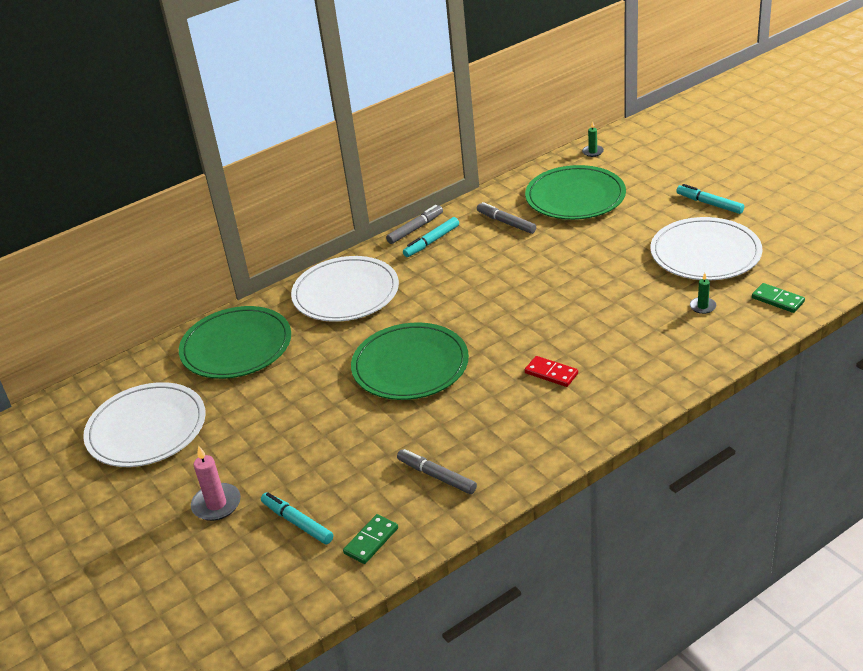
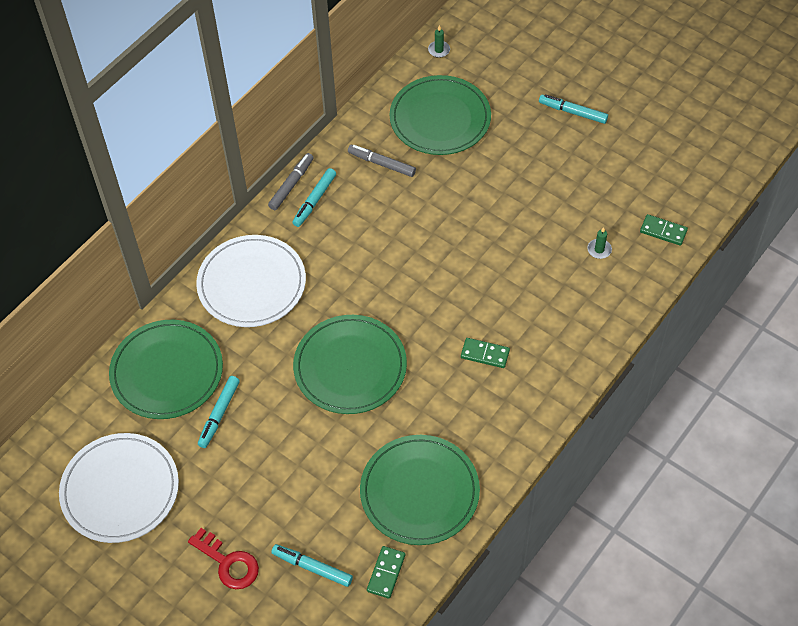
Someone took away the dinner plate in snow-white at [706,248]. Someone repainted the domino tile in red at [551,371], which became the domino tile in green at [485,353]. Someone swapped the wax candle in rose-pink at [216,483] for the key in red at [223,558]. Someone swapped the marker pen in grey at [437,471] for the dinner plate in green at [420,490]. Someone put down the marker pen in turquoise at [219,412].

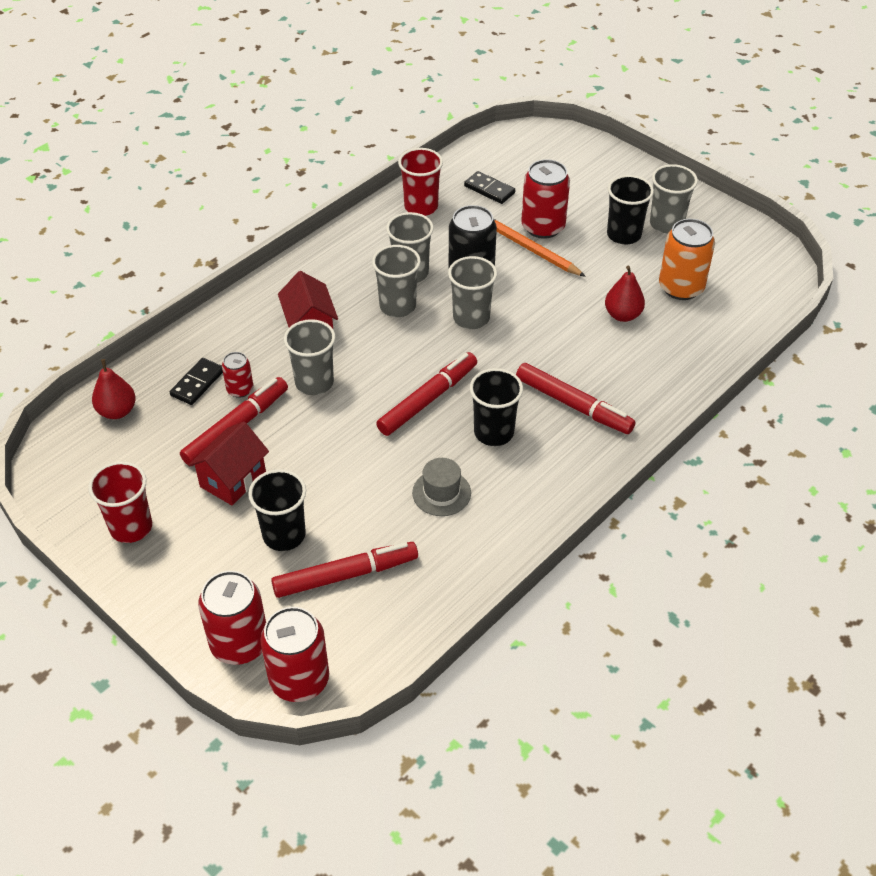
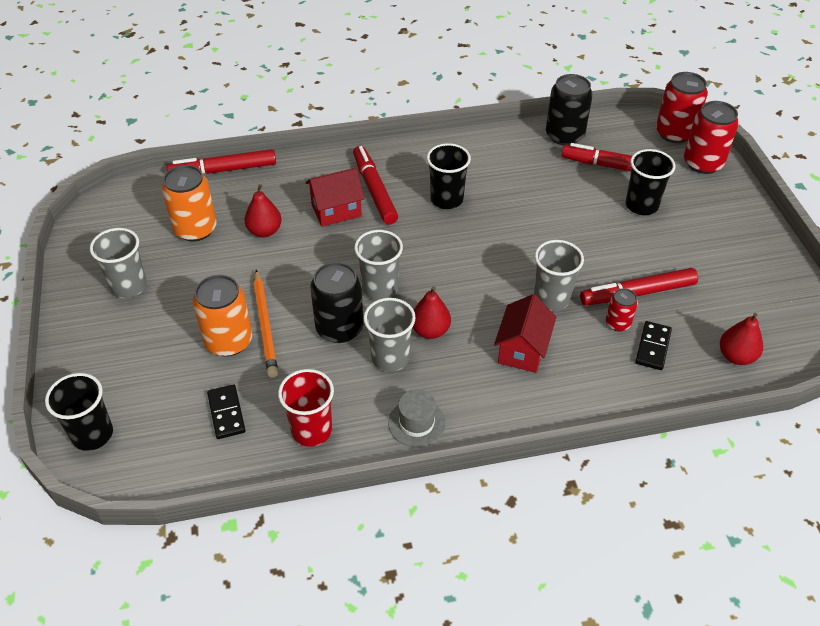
Someone repainted the tin in red at [545,199], which became the tin in orange at [222,316]. Someone carried the beaker in black from [630,210] to [79,412]. Someone swapped the beaker in grey at [396,281] for the pear in red at [432,313]. Someone carried the marker pen in red from [426,394] to [221,161]. Someone rotated the domino tile in black at [196,381] by 45 degrees counterclockwise. Someone carried the toy house in red from [228,463] to [335,197]. Someone carried the tall hat in grey from [441,487] to [417,418]. Someone took away the beaker in red at [120,502]. Someone put down the tin in black at [569,110].

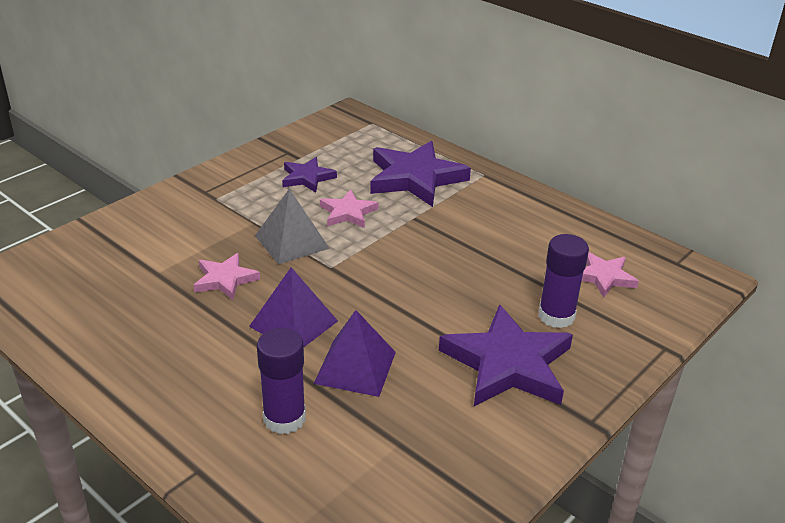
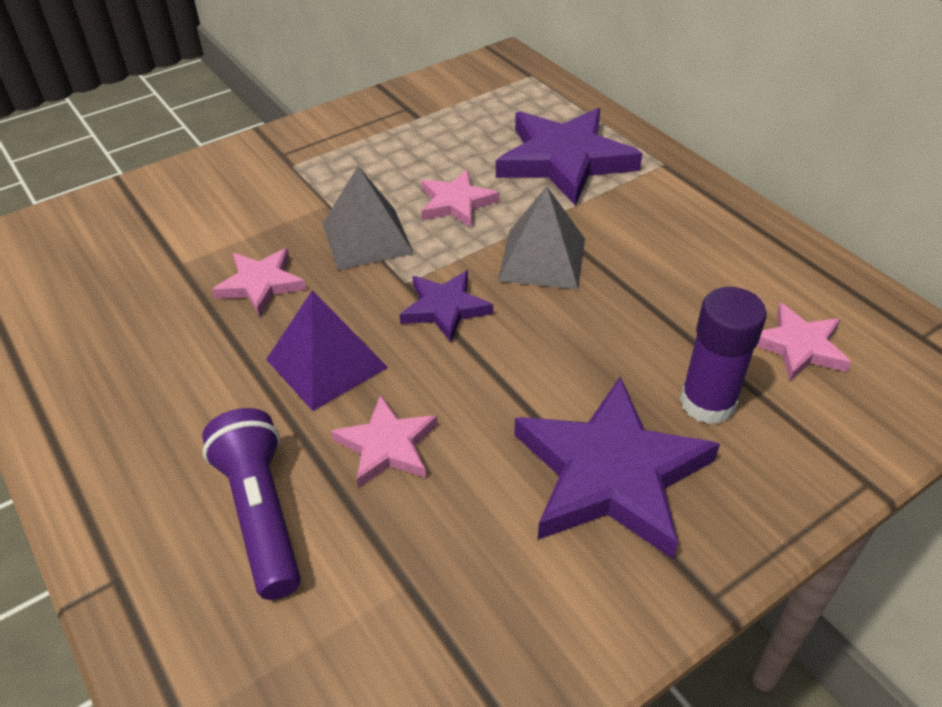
Someone carried the star in purple from [309,175] to [446,306]. Someone swapped the solid pyramid in purple at [355,353] for the star in rose-pink at [384,441]. Someone swapped the glue stick in purple at [281,381] for the flashlight in purple at [251,504]. Someone put down the solid pyramid in grey at [541,237].

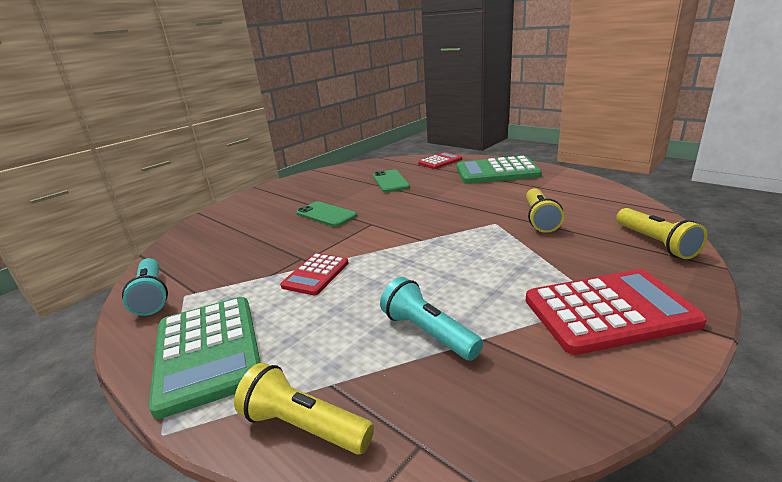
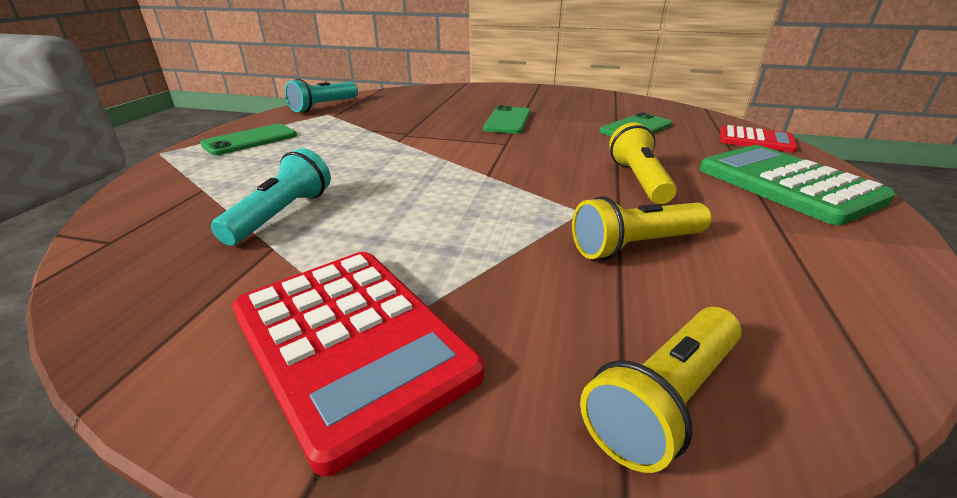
Someone took away the calculator in red at [314,274]. Someone swapped the calculator in green at [205,358] for the phone in green at [248,139]. Someone carried the flashlight in yellow from [304,409] to [643,163].

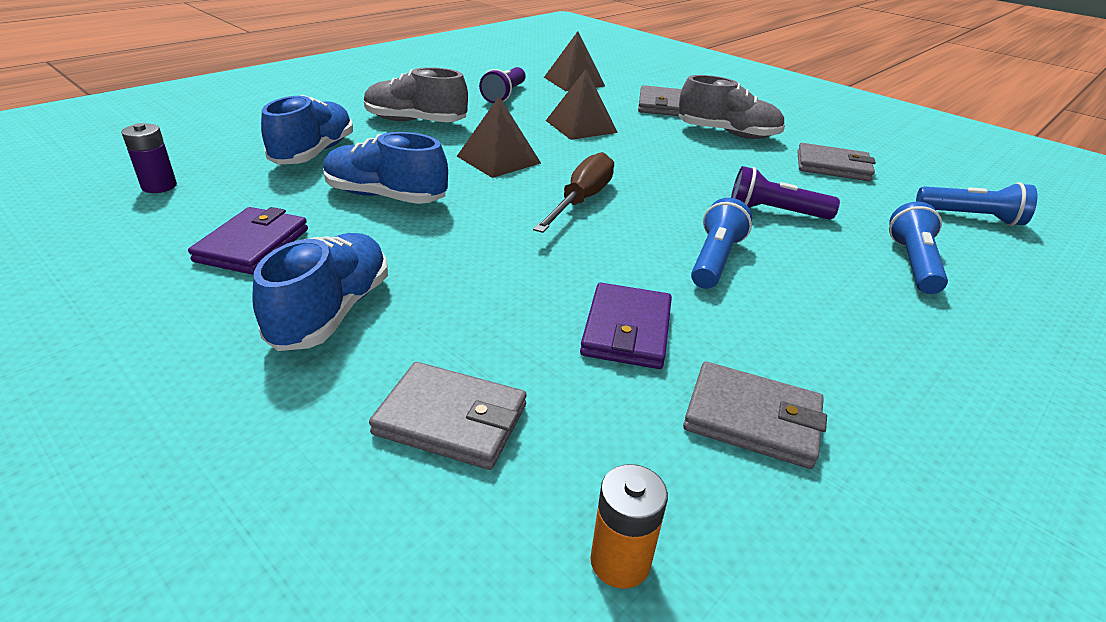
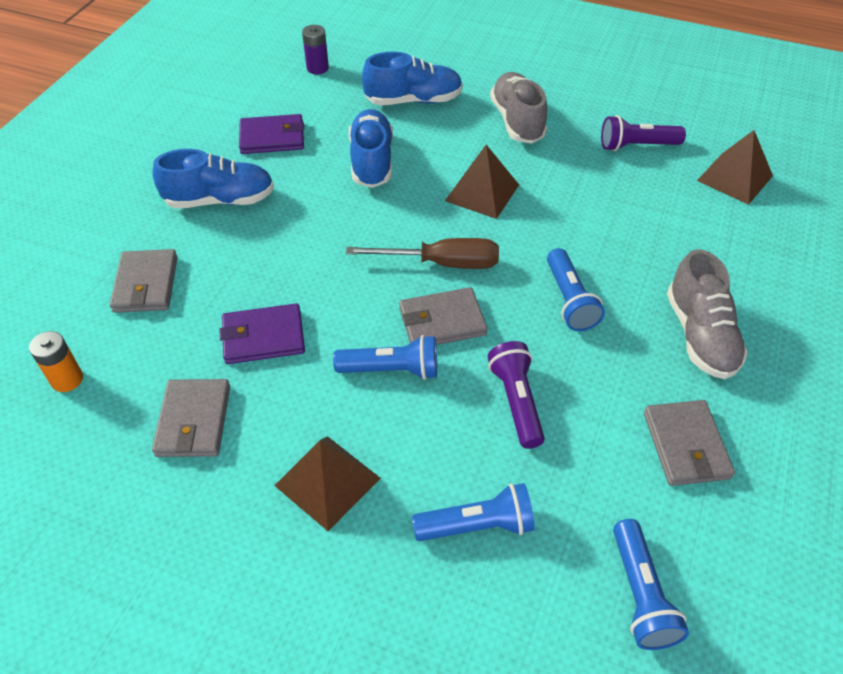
Someone carried the solid pyramid in russet from [582,104] to [327,483]. Someone carried the wallet in grey from [660,100] to [443,316]. Someone put down the flashlight in royal blue at [576,289].

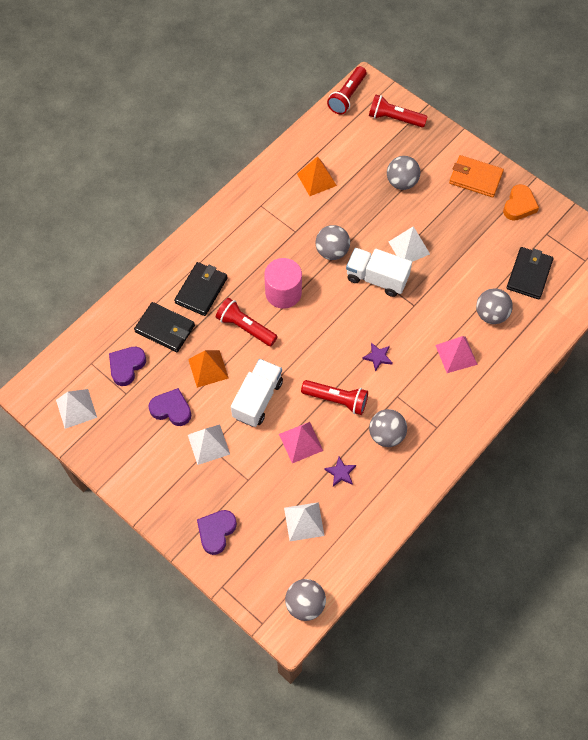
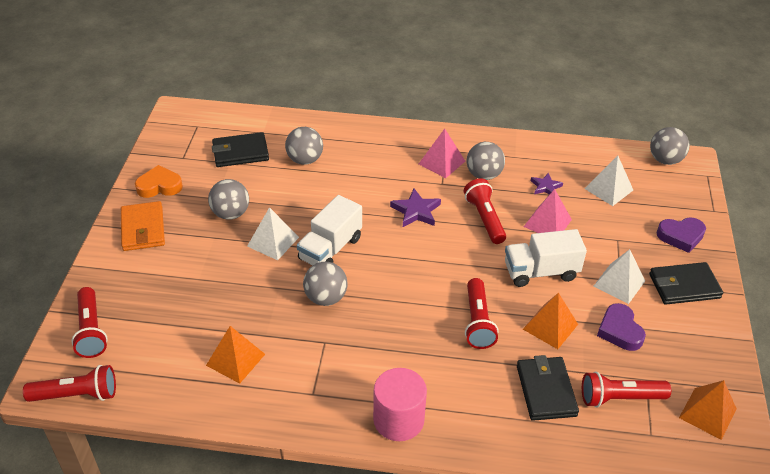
Someone carried the ball in grey from [404,173] to [228,199]. Someone rotated the lorry in snow-white at [379,272] by 45 degrees clockwise. Someone carried the cylinder shape in rose-pink from [283,283] to [400,404]. Someone carried the wallet in black from [201,289] to [686,283]. Someone carried the solid pyramid in rose-pink from [456,354] to [442,153]. Someone scaled the star in purple at [377,357] by 1.53. Someone swapped the heart in purple at [127,366] for the flashlight in red at [626,389]. Someone repainted the solid pyramid in snow-white at [76,409], which became the solid pyramid in orange at [708,410].

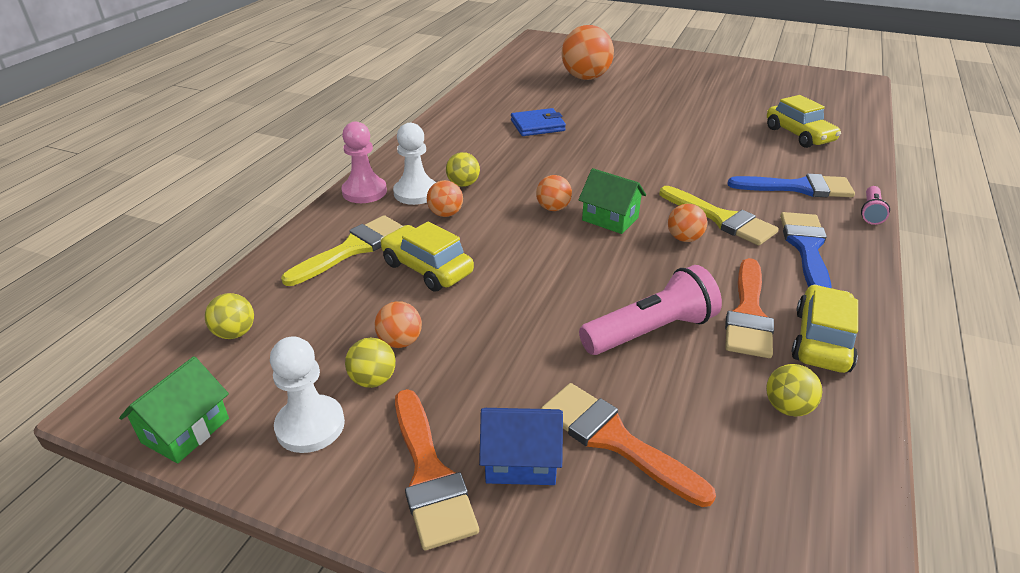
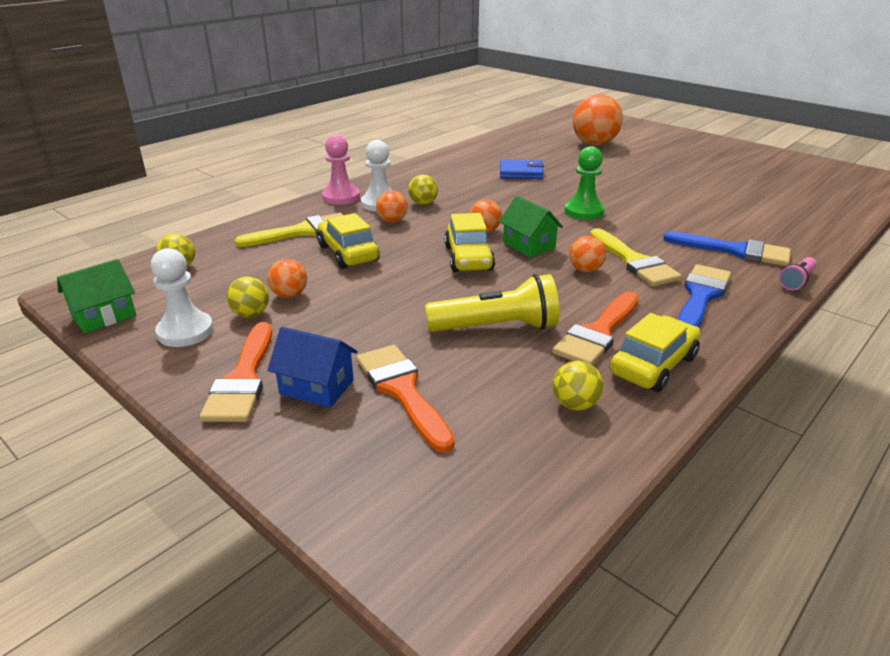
Someone carried the automobile in yellow from [804,121] to [469,242]. Someone repainted the flashlight in rose-pink at [650,310], which became the flashlight in yellow at [492,303]. Someone put down the game pawn in green at [584,183].

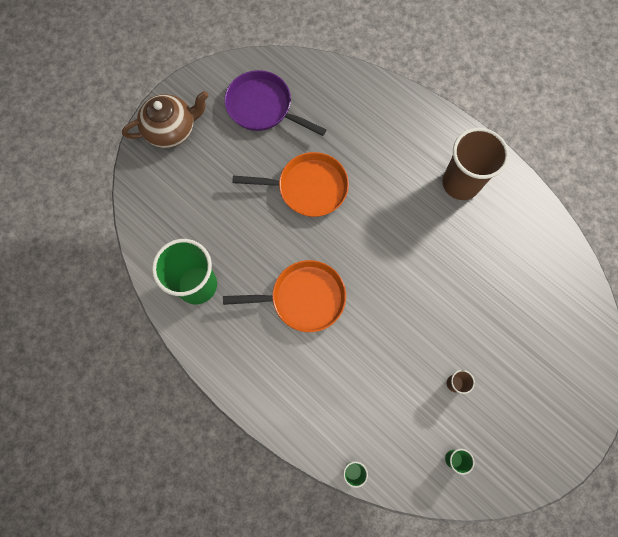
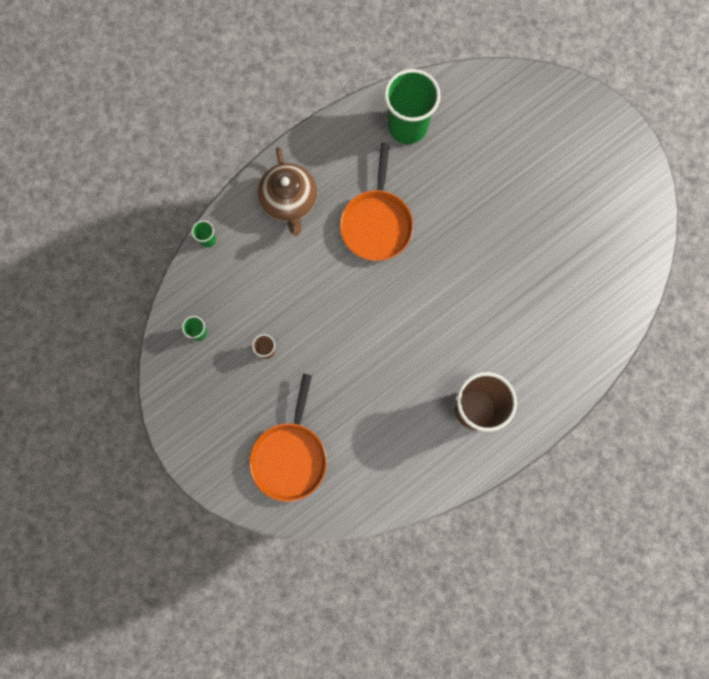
Someone took away the skillet in purple at [275,103]. Someone carried the tea pot in russet from [165,119] to [287,191]. Someone carried the skillet in orange from [290,184] to [288,438].

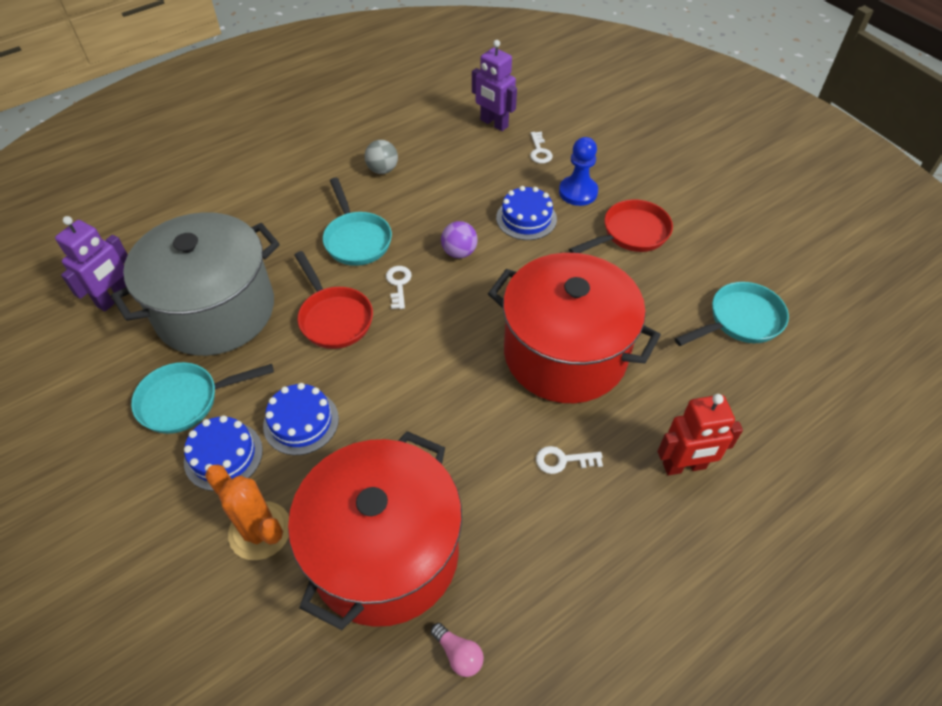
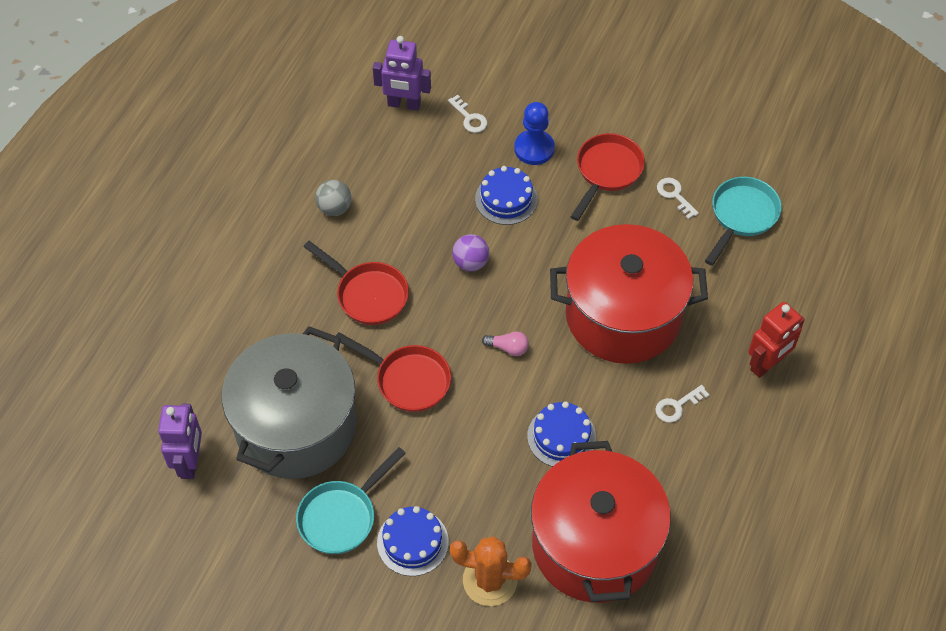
Someone repainted the skillet in turquoise at [357,222], which became the skillet in red at [356,283]. Someone carried the key in snow-white from [399,287] to [678,198]. Someone carried the cake in royal blue from [301,419] to [561,434]. Someone carried the lightbulb in rose-pink from [457,650] to [505,343].

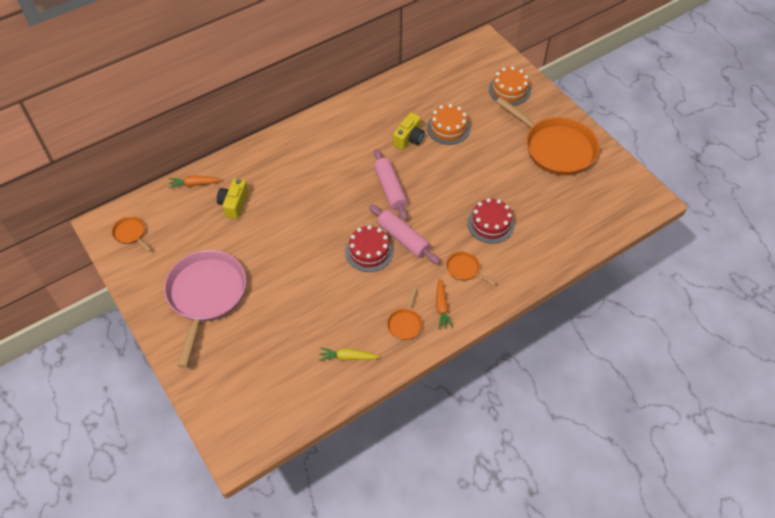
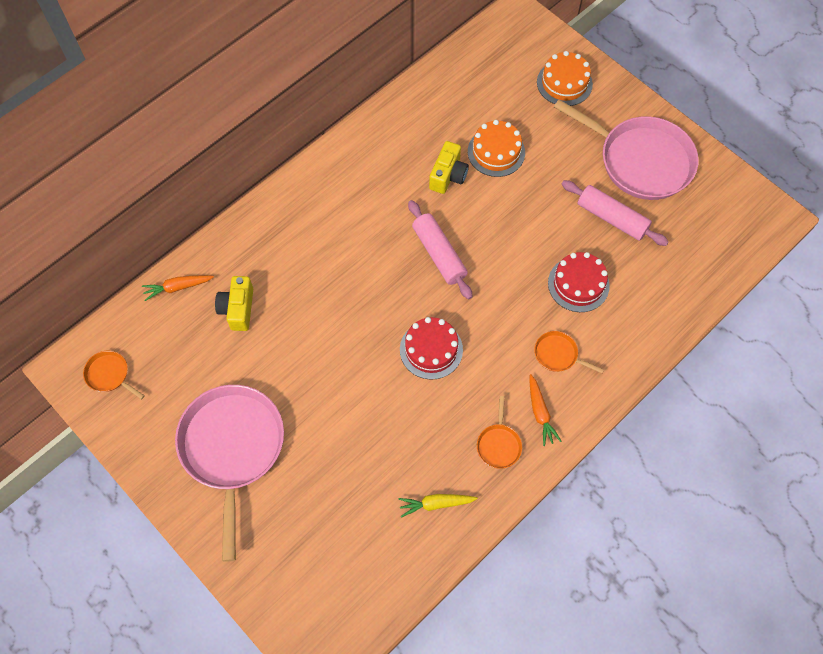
Someone repainted the skillet in orange at [547,136], which became the skillet in rose-pink at [626,150]. Someone carried the pastry roller in rose-pink from [404,234] to [615,213].

